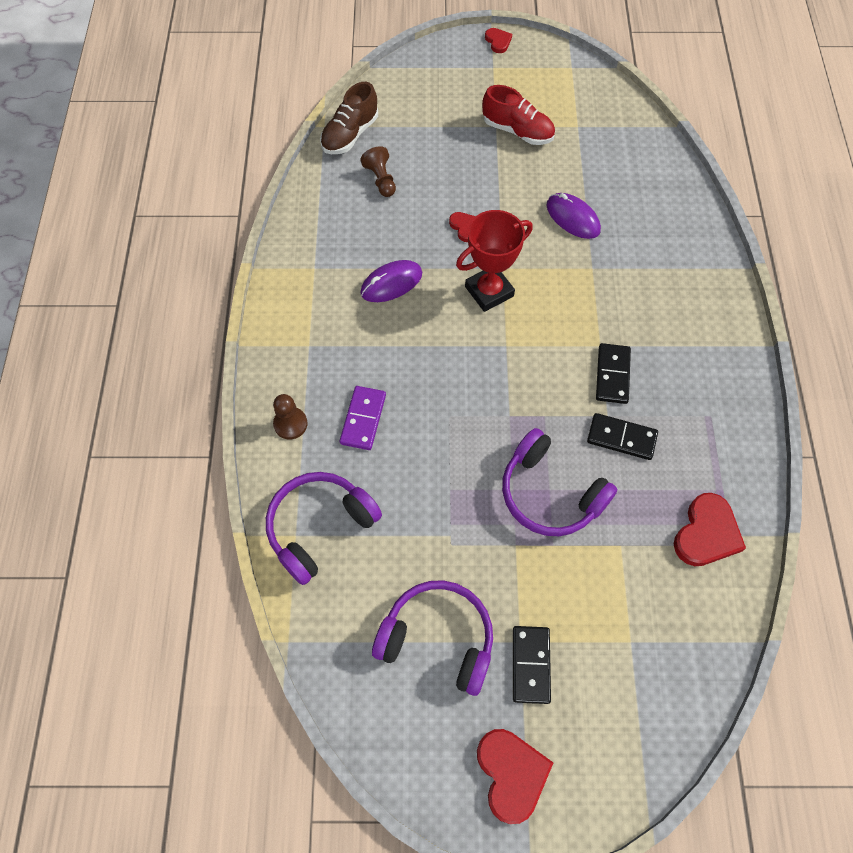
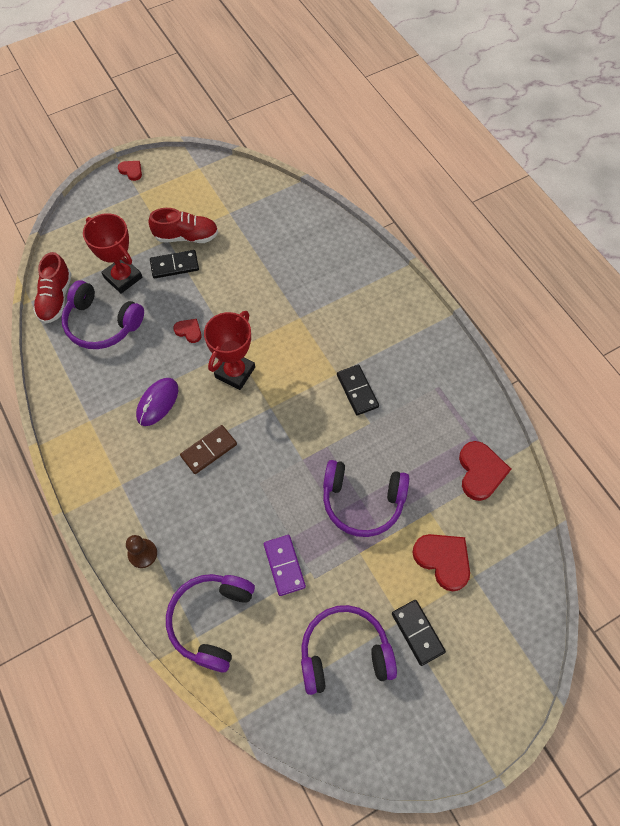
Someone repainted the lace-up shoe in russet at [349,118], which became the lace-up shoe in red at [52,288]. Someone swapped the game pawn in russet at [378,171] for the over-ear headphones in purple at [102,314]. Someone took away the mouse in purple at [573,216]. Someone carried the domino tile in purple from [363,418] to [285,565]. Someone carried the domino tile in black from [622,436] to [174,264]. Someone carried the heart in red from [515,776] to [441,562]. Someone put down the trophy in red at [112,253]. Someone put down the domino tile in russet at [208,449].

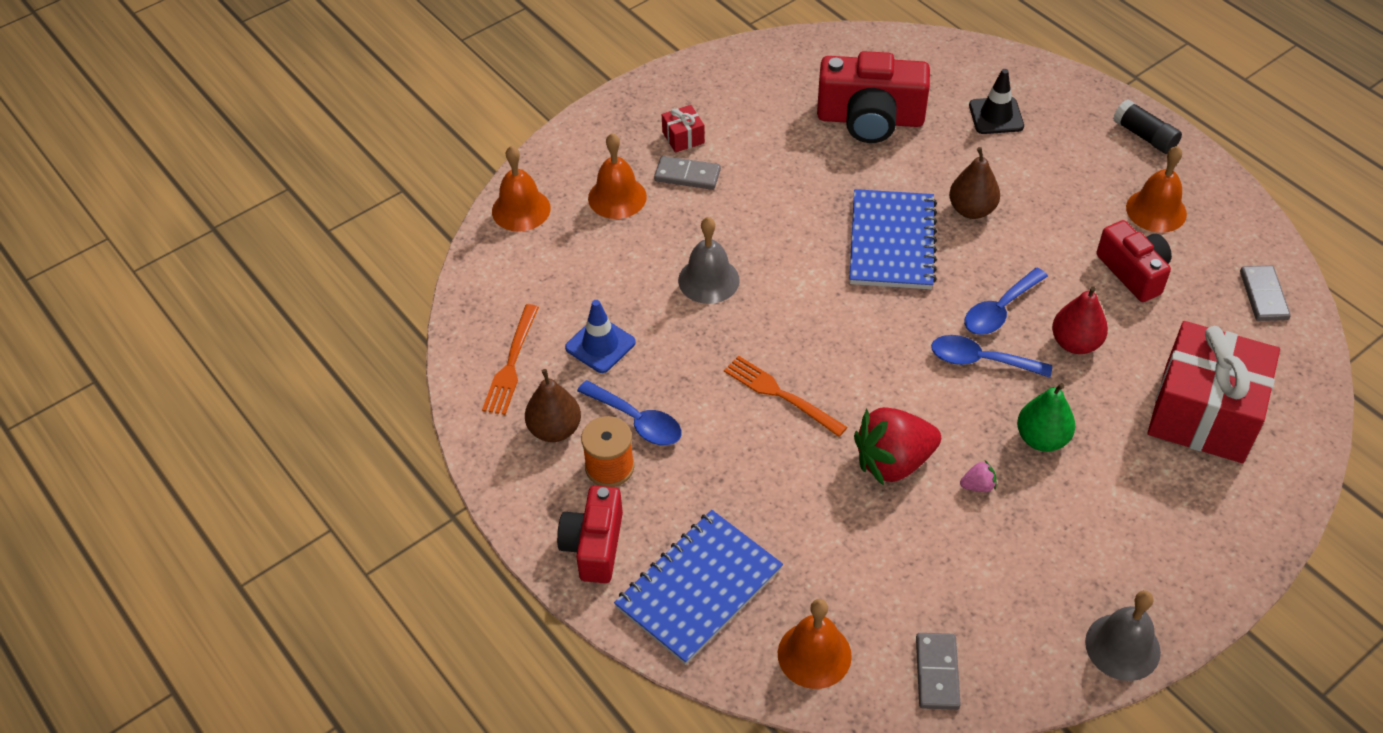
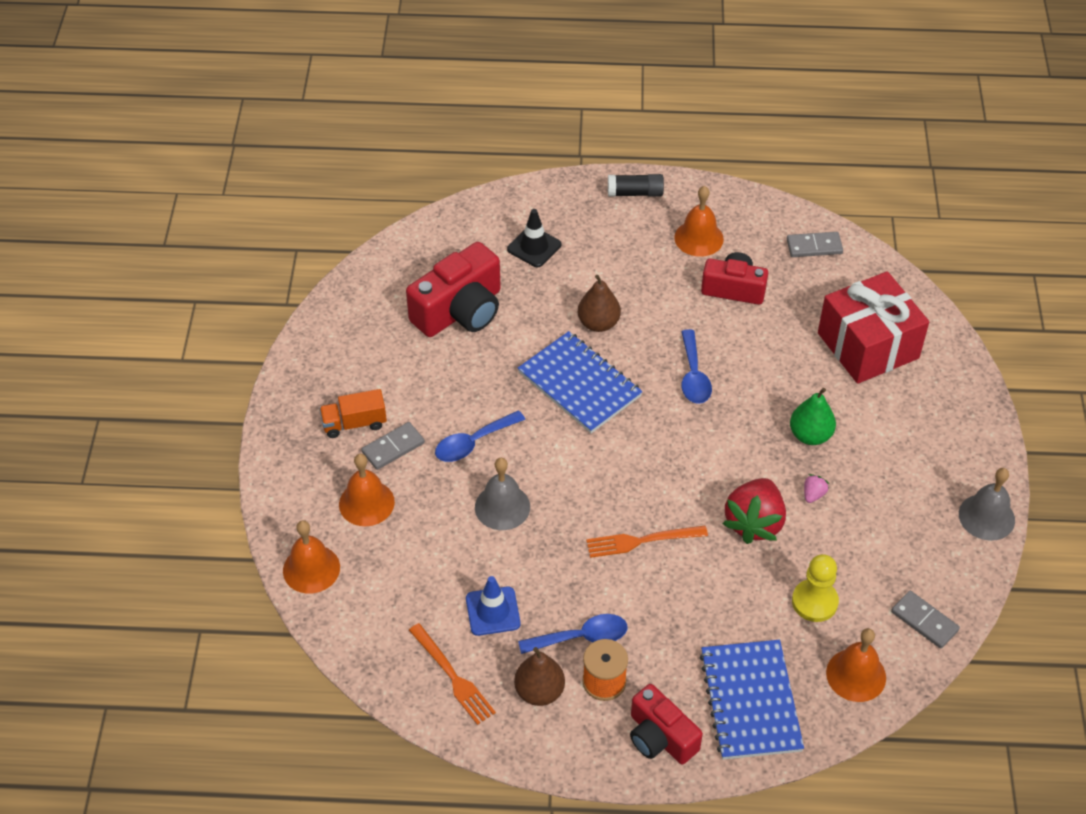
Someone swapped the present in red at [683,129] for the lorry in orange at [353,413]. Someone rotated the domino tile in grey at [1265,293] by 45 degrees counterclockwise. Someone took away the pear in red at [1080,320]. Someone carried the spoon in royal blue from [991,356] to [480,436]. Someone put down the game pawn in yellow at [815,588].

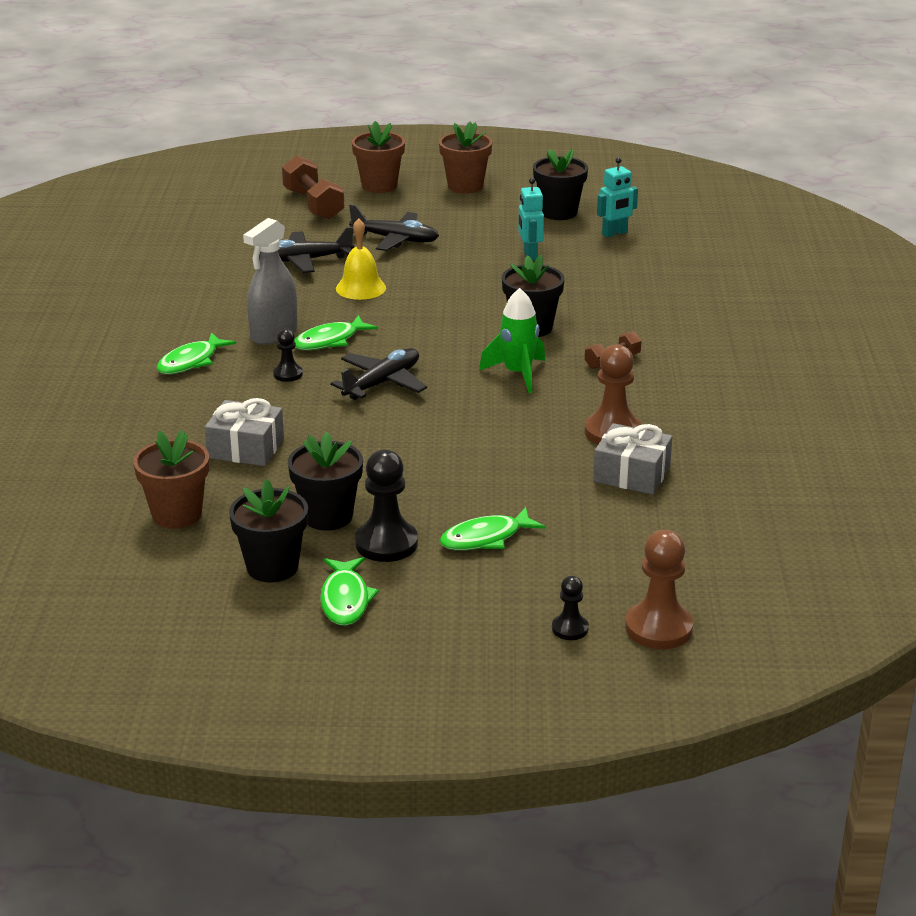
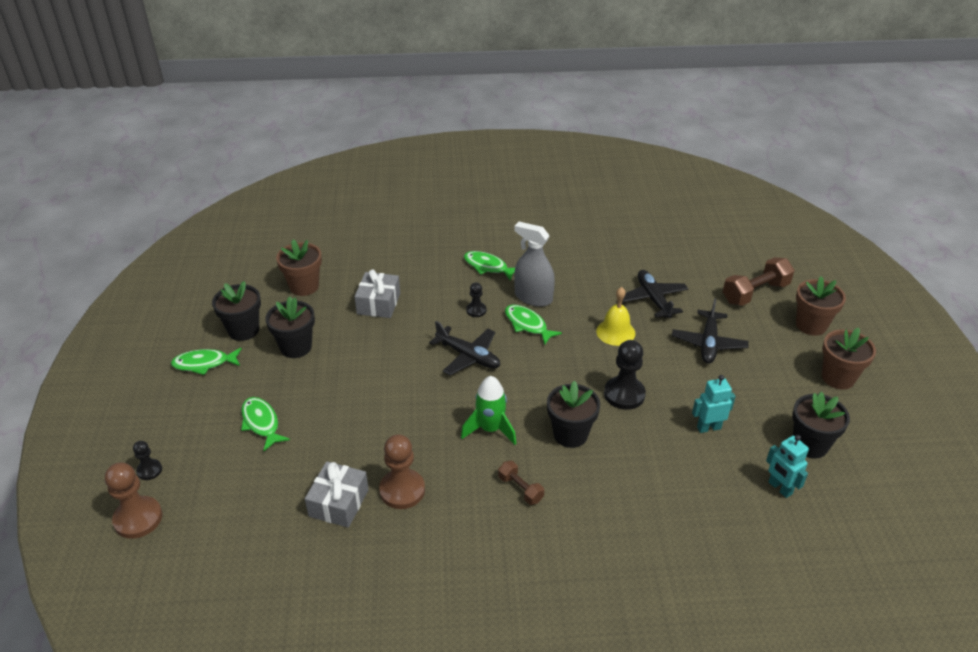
Someone carried the game pawn in black from [386,506] to [625,375].

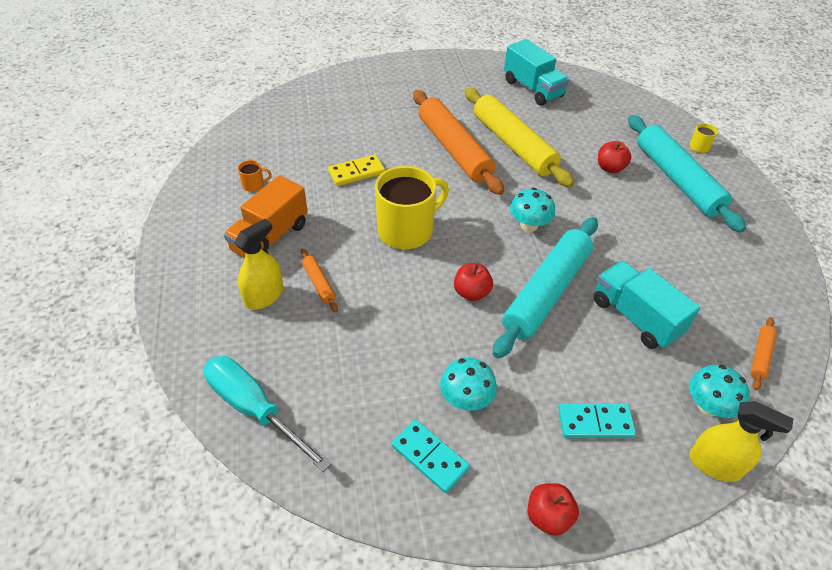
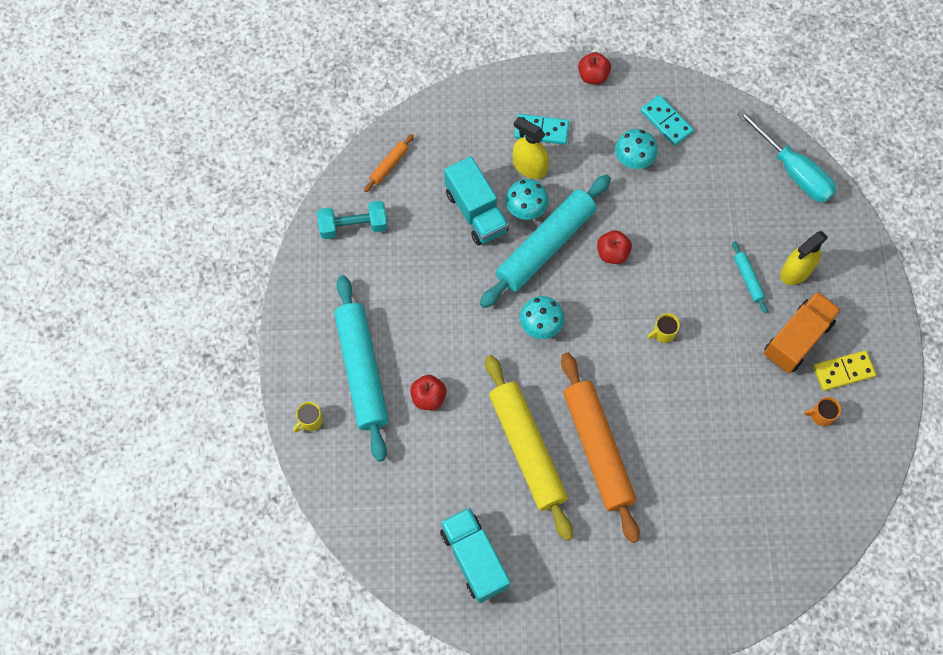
Someone carried the domino tile in yellow from [356,170] to [844,370]. Someone scaled the coffee mug in yellow at [412,207] by 0.41. Someone repainted the pastry roller in orange at [319,280], which became the pastry roller in turquoise at [749,277]. Someone carried the mushroom in turquoise from [719,391] to [526,199]. Someone carried the spray bottle in yellow from [741,441] to [531,148]. Someone put down the free weight in turquoise at [352,220].

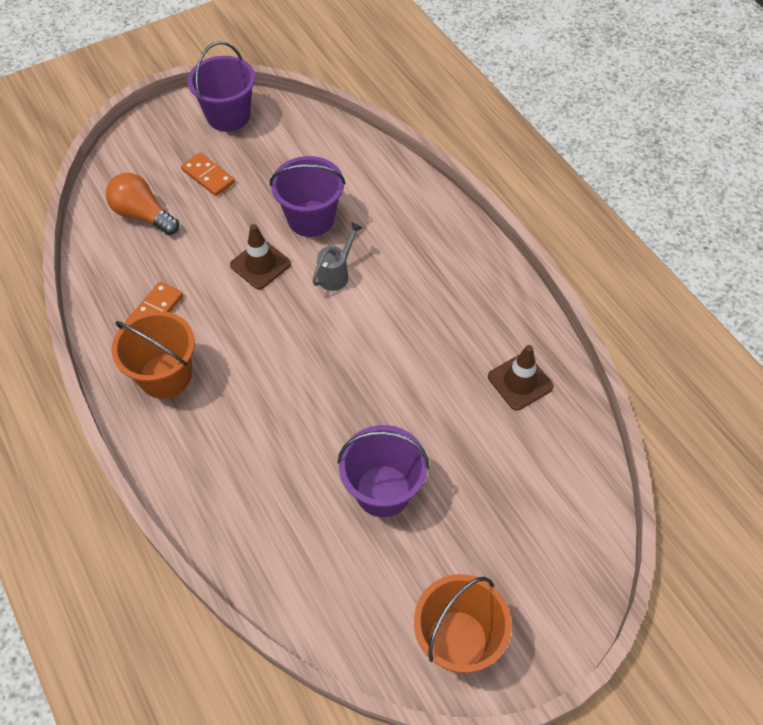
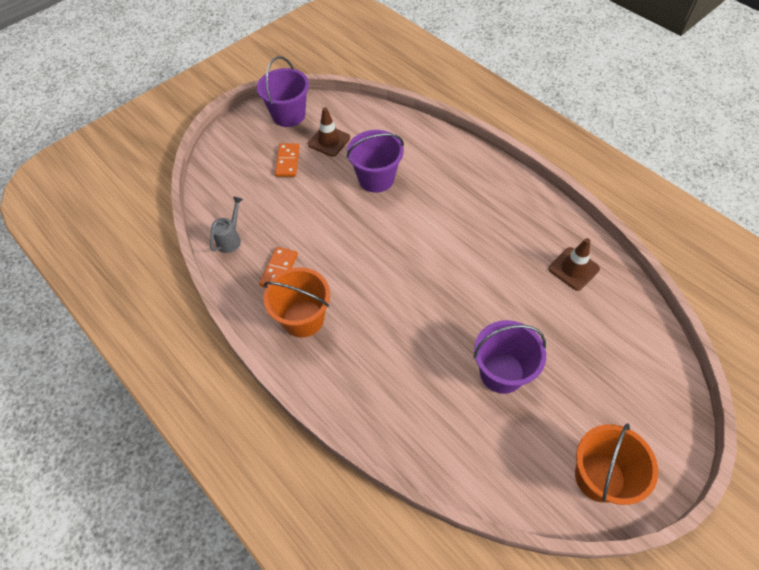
Someone rotated the domino tile in orange at [208,174] by 60 degrees clockwise. Someone took away the lightbulb in orange at [142,204]. Someone carried the watering can in grey from [337,256] to [226,225]. Someone carried the traffic cone in russet from [260,257] to [329,132].

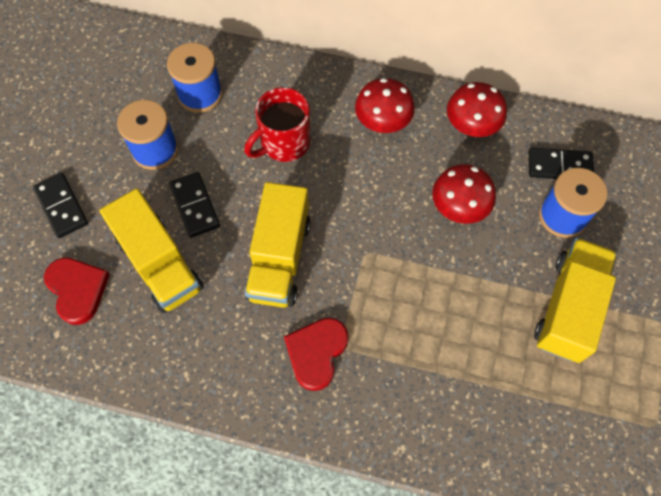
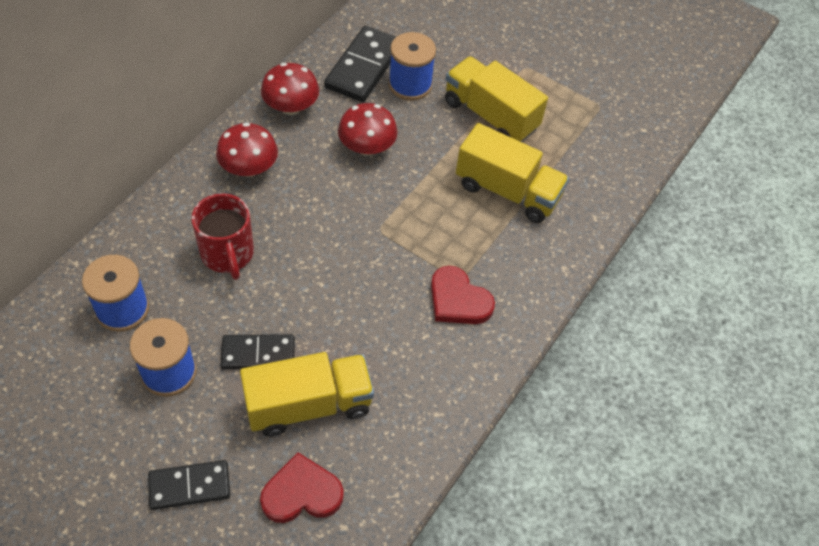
Someone scaled the domino tile in black at [561,163] by 1.55. Someone carried the lorry in yellow from [278,245] to [512,173].

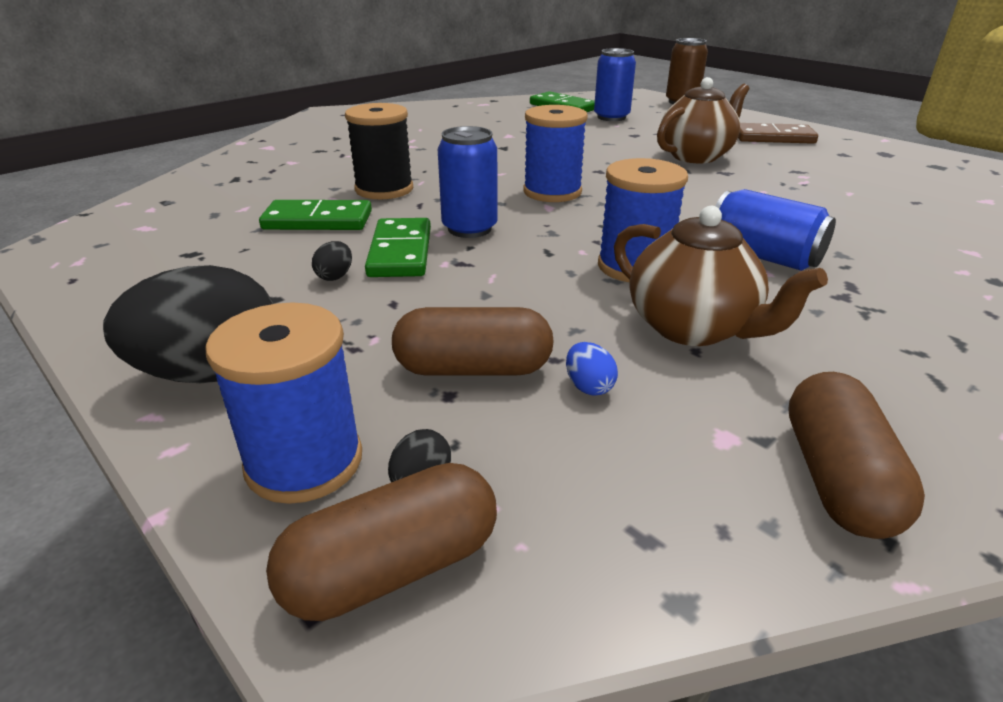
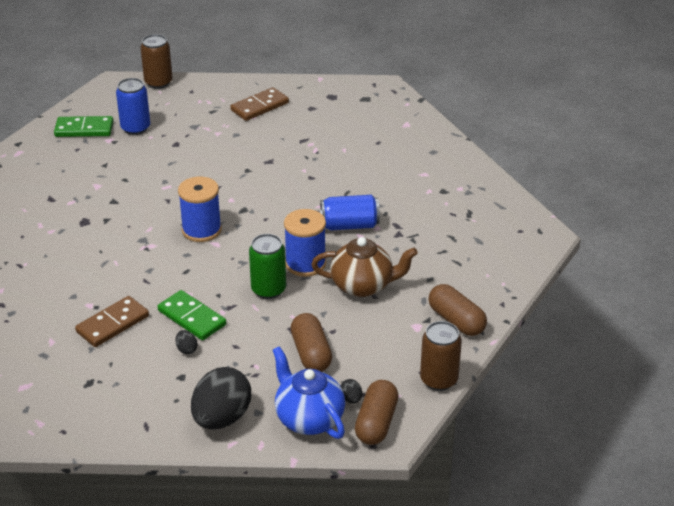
Someone took away the tea pot in russet at [703,120]. Someone took away the spool in black at [379,151]. Someone took away the tin in royal blue at [468,182]. Someone repainted the domino tile in green at [315,215], which became the domino tile in russet at [112,321]. Someone swapped the spool in royal blue at [283,403] for the tea pot in royal blue at [309,392]. Someone rotated the pill in russet at [473,341] by 60 degrees counterclockwise. Someone took away the egg shape in royal blue at [592,369]. Someone put down the tin in green at [267,266]. Someone put down the tin in russet at [441,356].

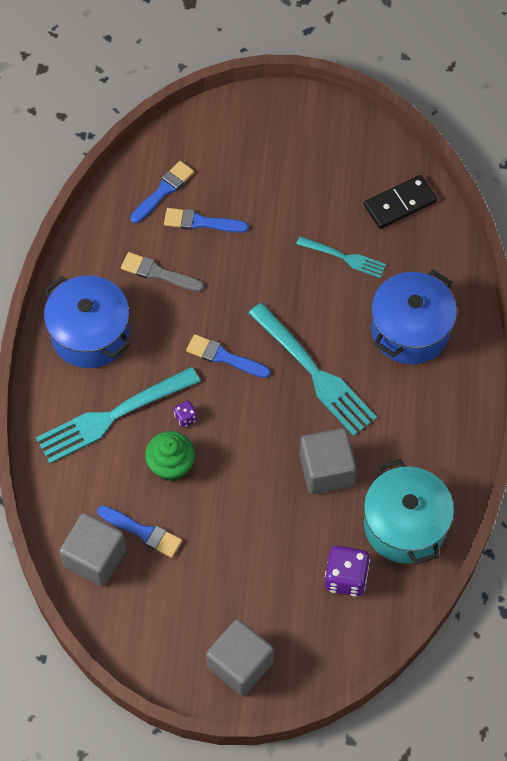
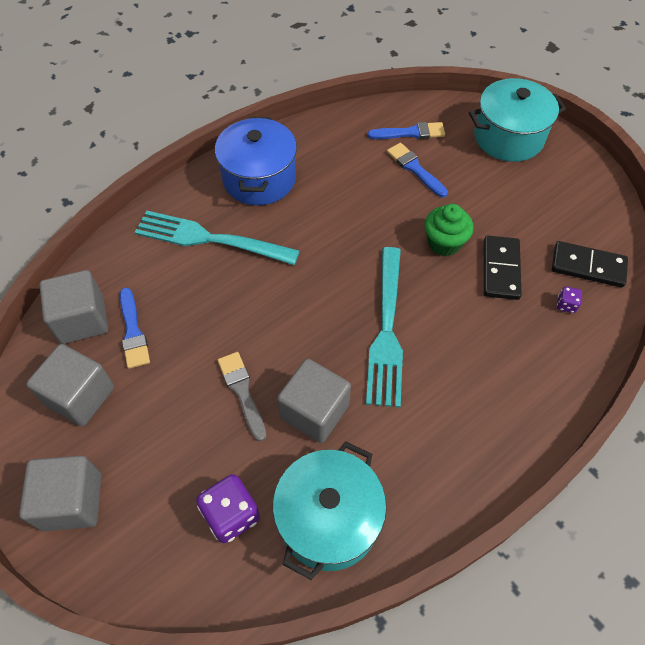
Someone swapped the fork in turquoise at [341,257] for the domino tile in black at [503,268]. Someone carried the brush in grey from [162,272] to [242,397]. Someone took away the pot in royal blue at [414,317]. Someone took away the brush in royal blue at [228,356]. Someone carried the dice in purple from [185,414] to [569,299]. Someone carried the muffin in green from [170,456] to [448,230]. Someone put down the pot in turquoise at [517,120]. Someone put down the cube in grey at [70,385].

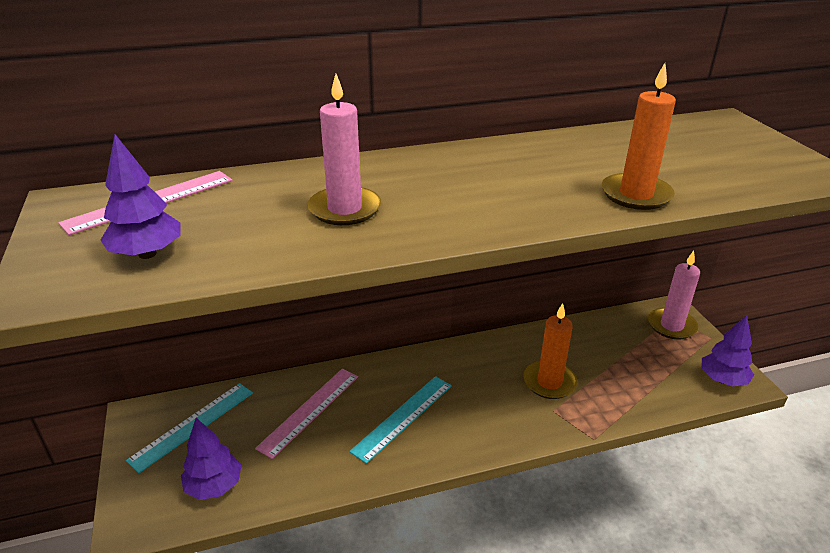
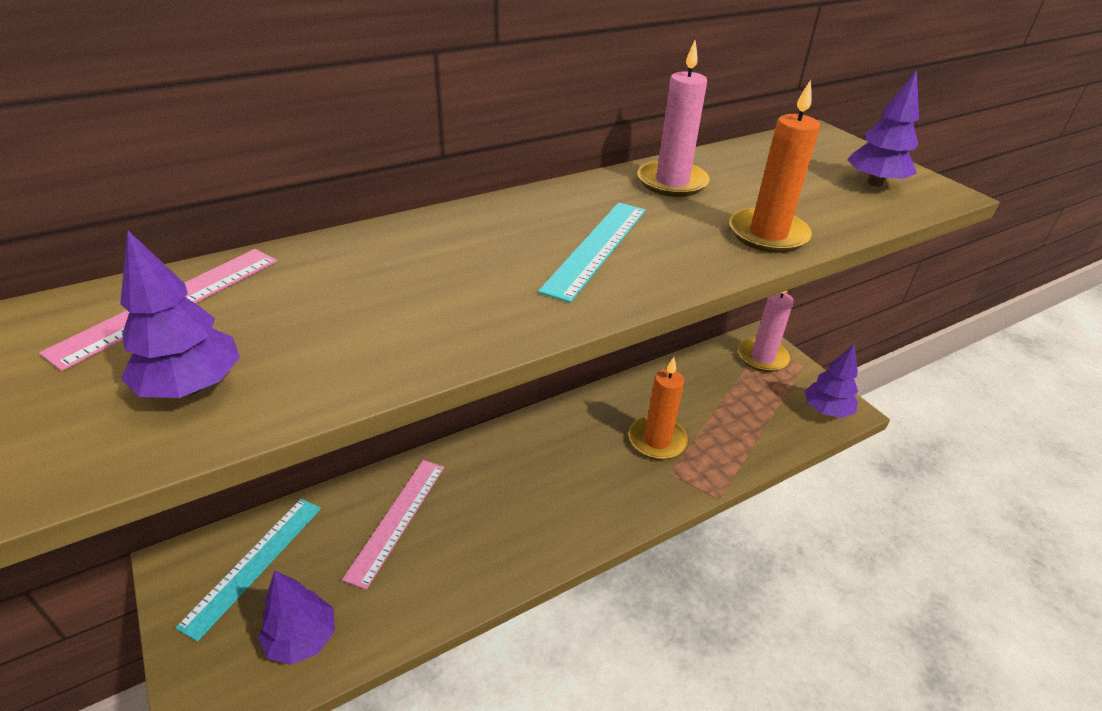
Someone carried the wax candle in rose-pink from [344,149] to [673,119]. Someone carried the ruler in turquoise from [400,420] to [592,253]. Someone put down the tree in purple at [883,128].

